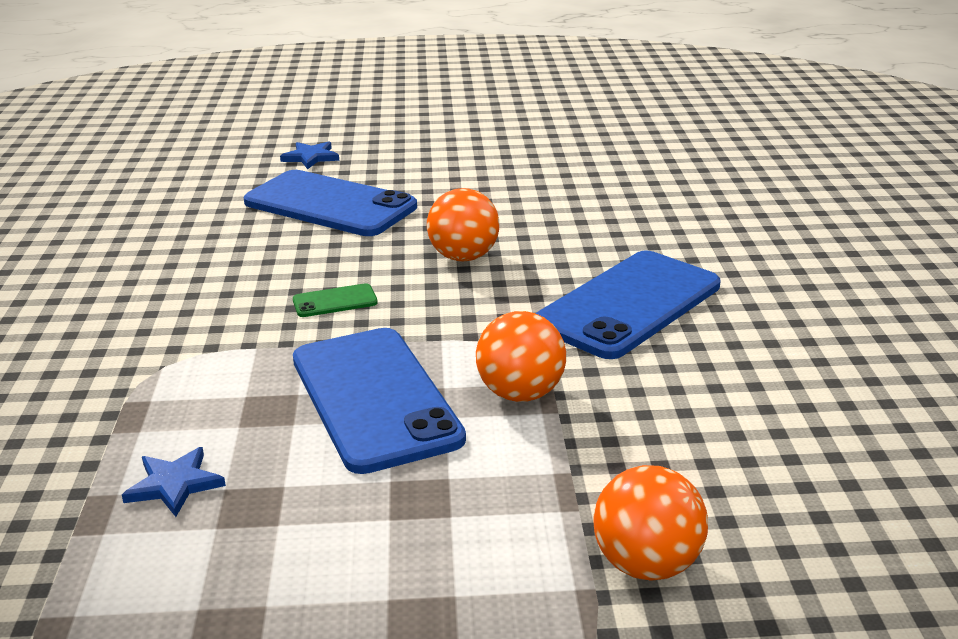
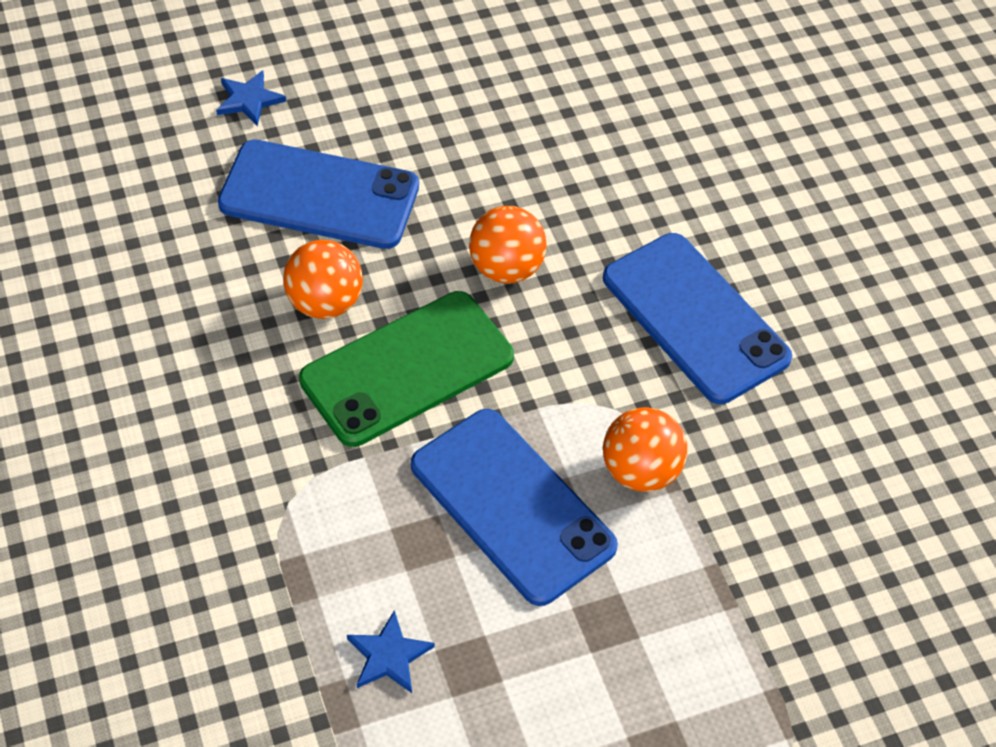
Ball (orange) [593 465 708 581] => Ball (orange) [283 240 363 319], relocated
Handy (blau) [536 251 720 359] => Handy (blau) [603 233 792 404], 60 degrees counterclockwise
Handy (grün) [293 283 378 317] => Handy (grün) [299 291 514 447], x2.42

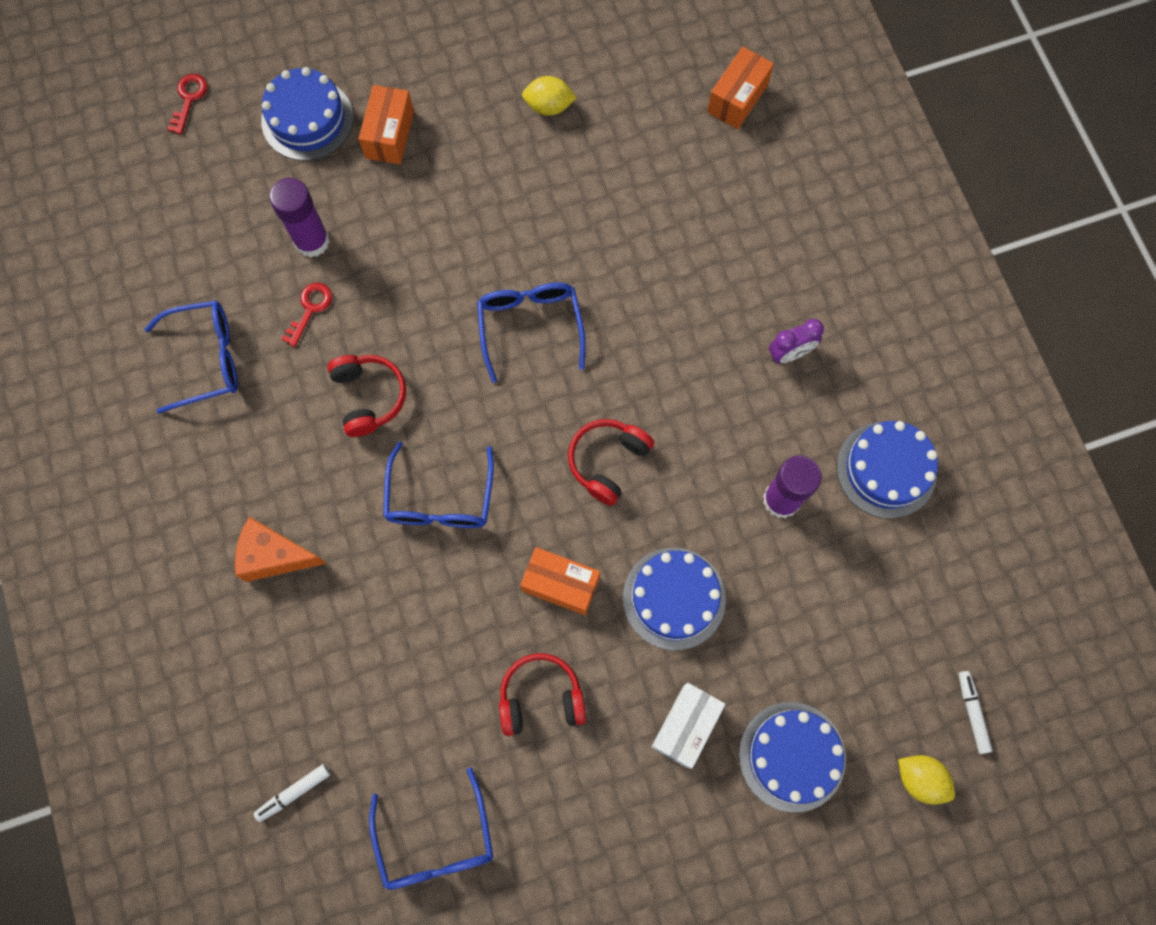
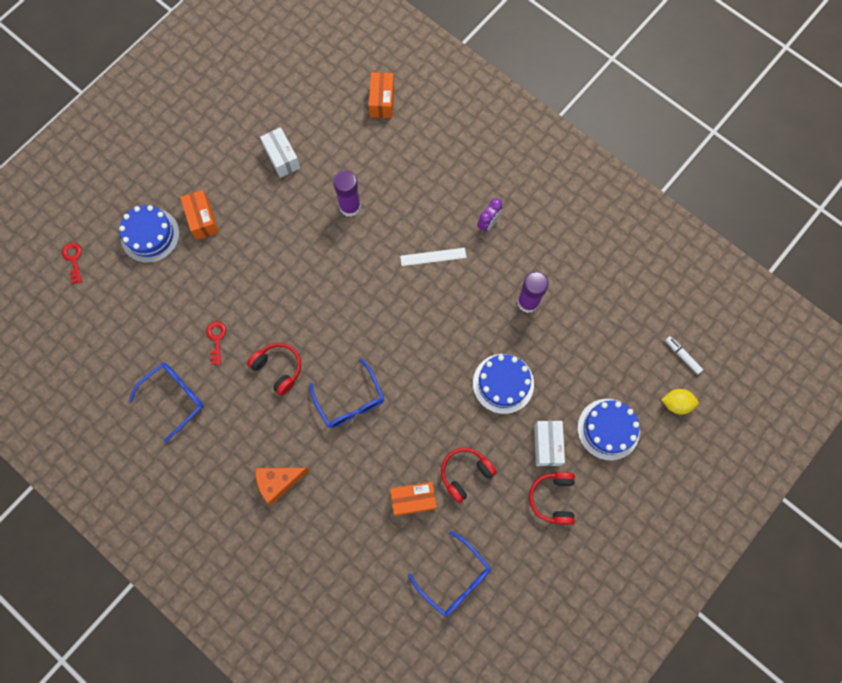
Filzstift (weiß) [253 764 330 822] => nothing
Brille (blau) [477 282 586 383] => nothing
Kuchen (blau) [837 421 938 519] => nothing
nothing => Lineal (weiß) [400 248 467 266]
Klebestift (lila) [269 178 330 258] => Klebestift (lila) [333 170 361 217], relocated
Schachtel (orange) [520 547 600 615] => Schachtel (orange) [390 482 437 516], relocated
Kopfhörer (rot) [568 419 654 506] => Kopfhörer (rot) [529 472 575 525], relocated
Zitrone (gelb) [522 76 577 116] => Schachtel (weiß) [260 127 300 178]

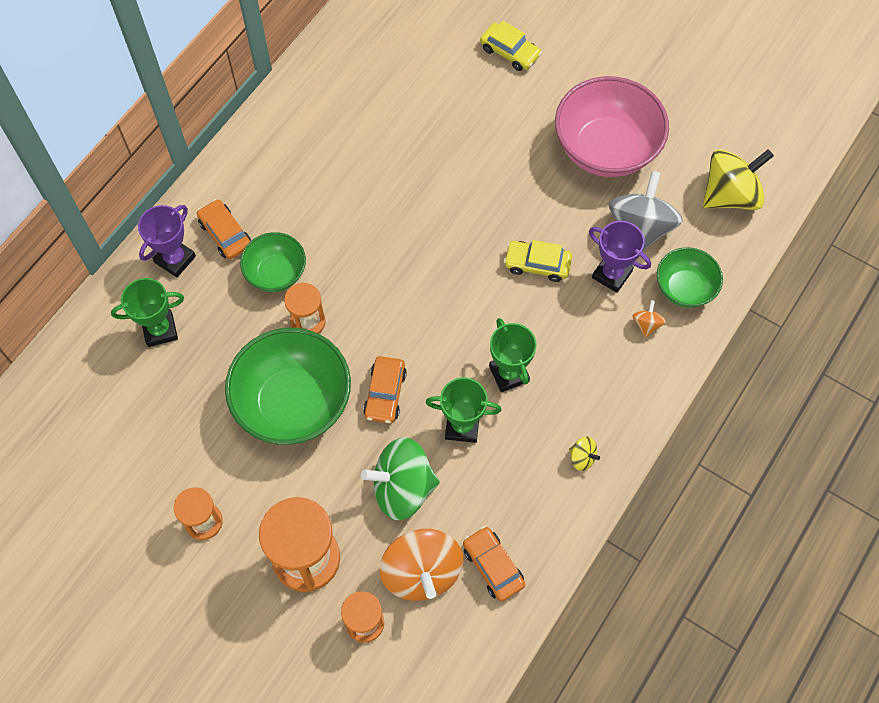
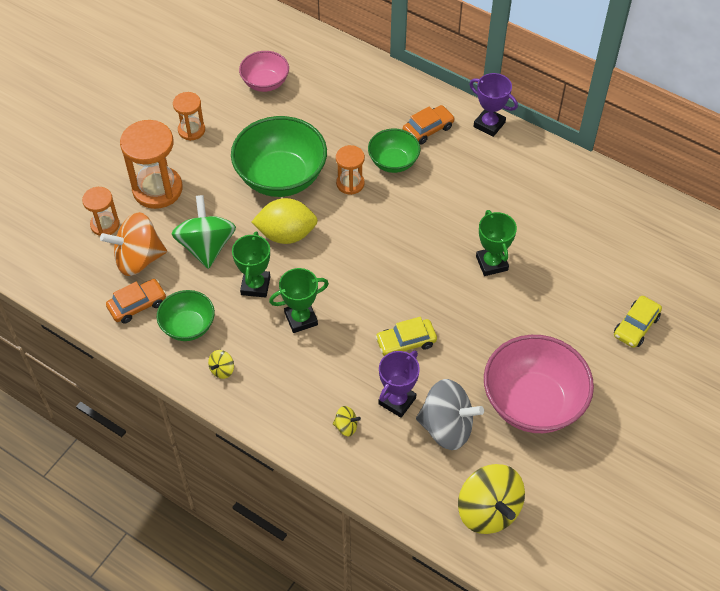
nothing => Schüssel (rosa) [239 51 289 92]
Pokal (grün) [111 278 184 347] => Pokal (grün) [476 210 517 276], relocated
Pokal (lila) [138 205 196 277] => Pokal (lila) [469 73 518 137], relocated
Schüssel (grün) [657 247 723 308] => Schüssel (grün) [157 290 215 341], relocated
Auto (orange) [363 356 407 424] => Zitrone (gelb) [252 198 318 244]
Kreisel (orange) [633 300 666 338] => Kreisel (gelb) [333 406 361 436]
Auto (gelb) [504 240 572 282] => Auto (gelb) [375 317 437 356], 120 degrees counterclockwise

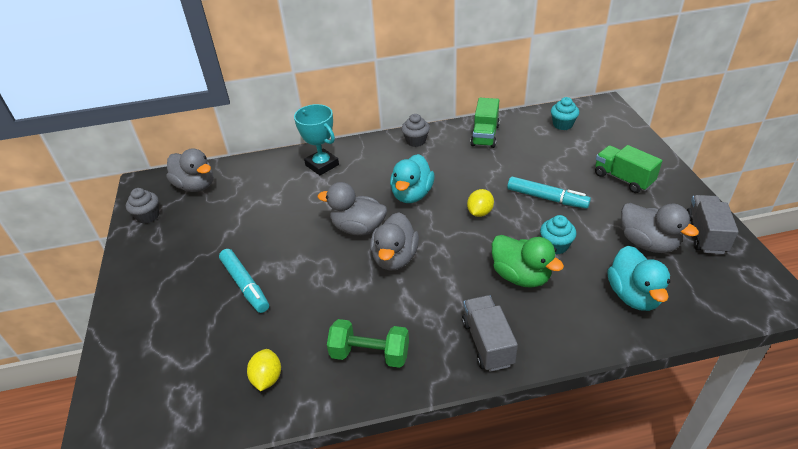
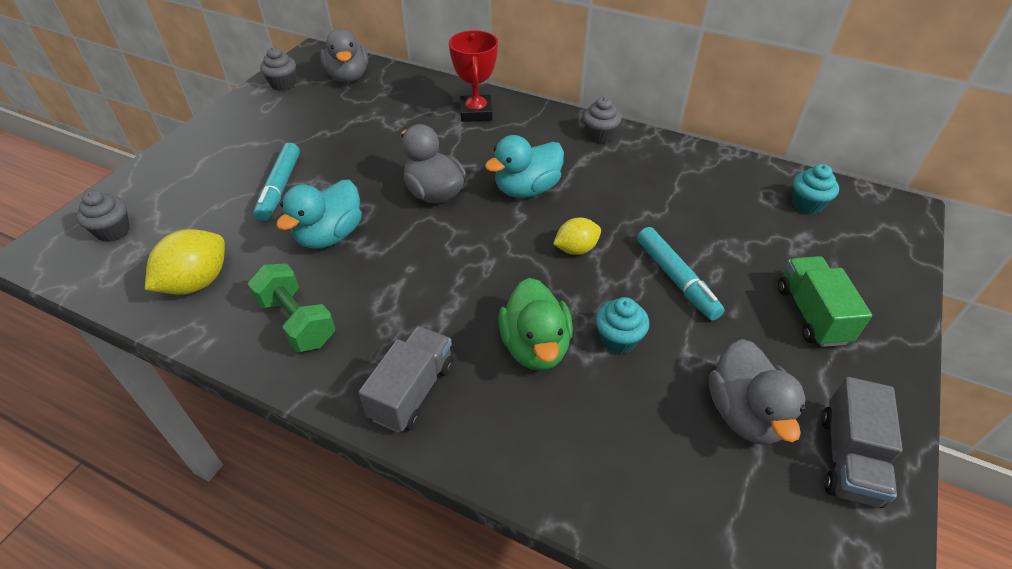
Ente (grau) [370 213 419 270] => nothing
Lastwagen (grün) [470 98 500 148] => nothing
nothing => Muffin (grau) [76 190 130 242]
Ente (türkis) [608 246 670 311] => Ente (türkis) [276 180 362 249], relocated
Pokal (türkis) [294 104 339 175] => Pokal (rot) [449 30 498 122]
Lastwagen (grau) [687 195 739 254] => Lastwagen (grau) [822 377 903 508], 150 degrees clockwise
Zitrone (gelb) [247 349 281 391] => Zitrone (gelb) [145 229 225 295], x1.56

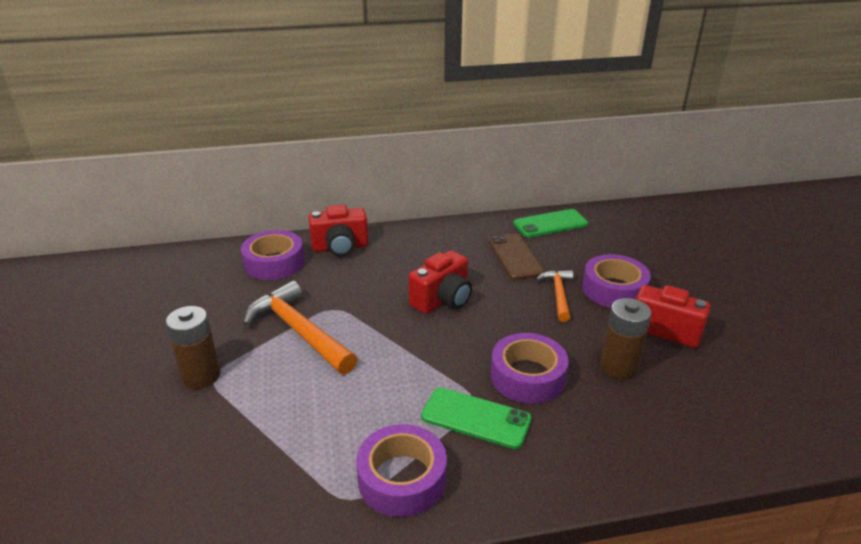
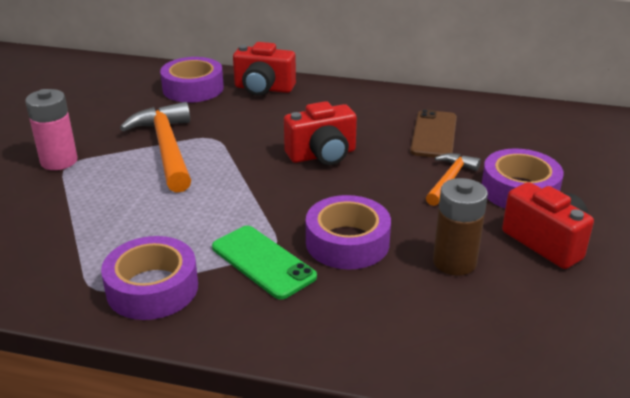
Handy (grün) [513 209 588 237] => nothing
Batterie (braun) [166 306 221 389] => Batterie (rosa) [25 89 78 170]

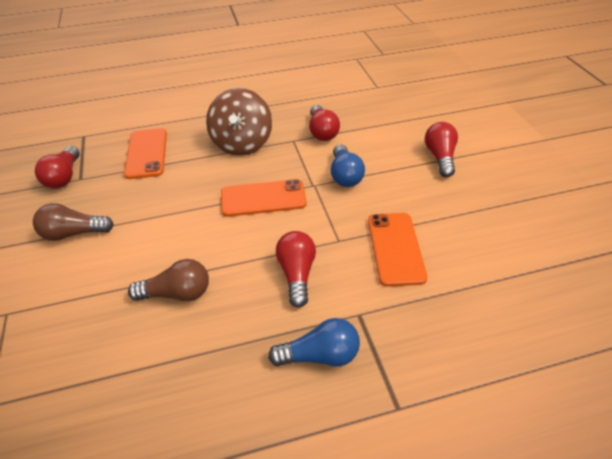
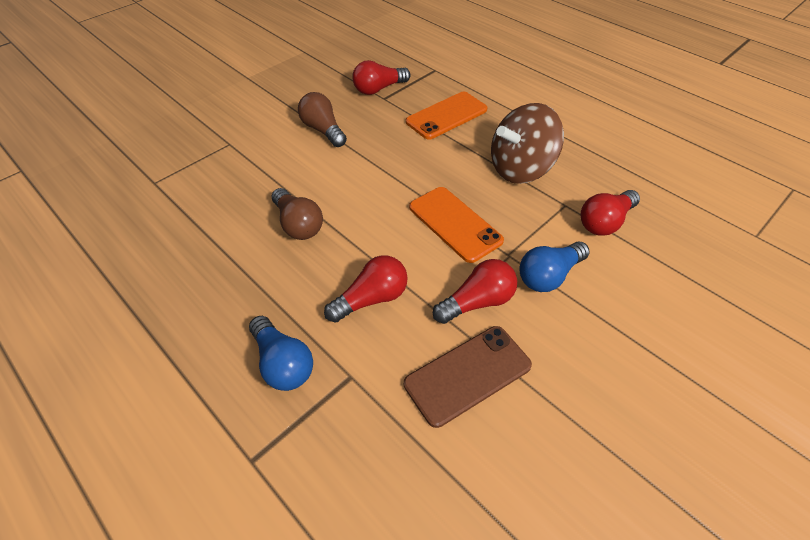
Glühbirne (rot) [425 122 458 177] => Glühbirne (rot) [433 259 517 324], relocated
Handy (orange) [368 213 427 287] => Handy (braun) [404 326 532 428]

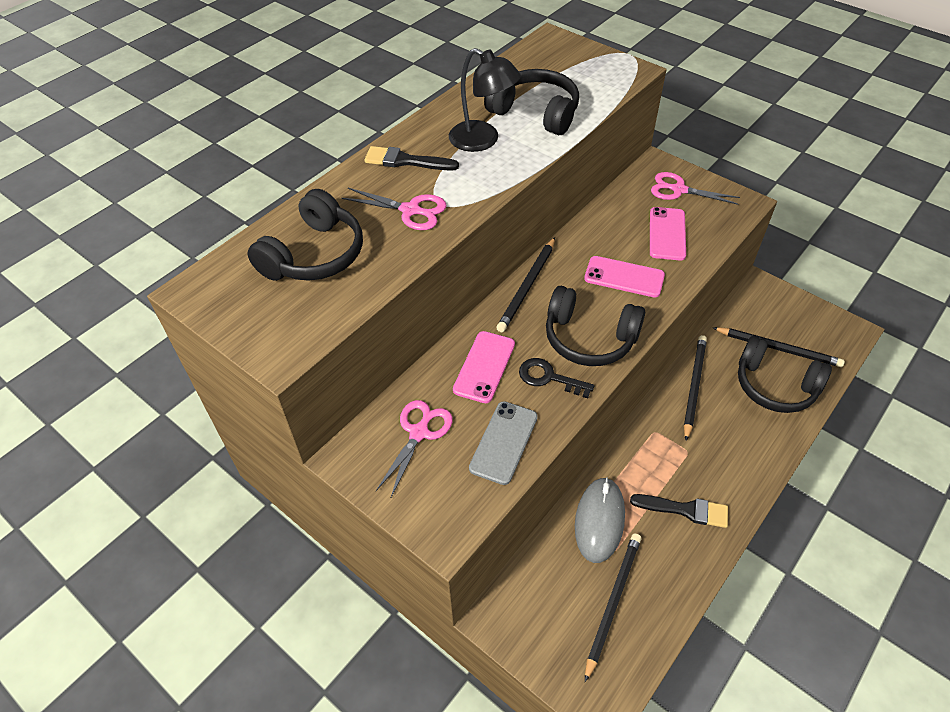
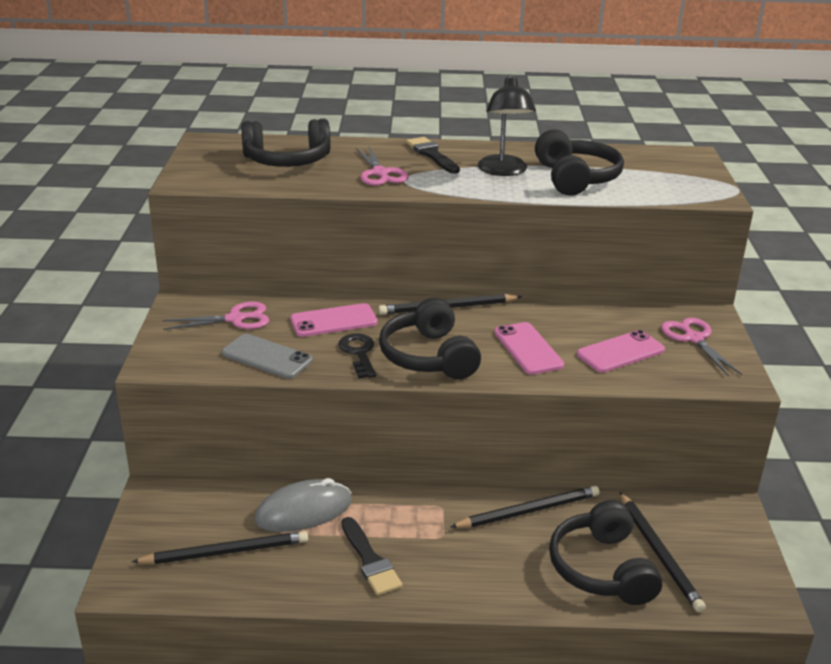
Handy (grau) [469 401 538 485] => Handy (grau) [222 334 313 379], 45 degrees clockwise

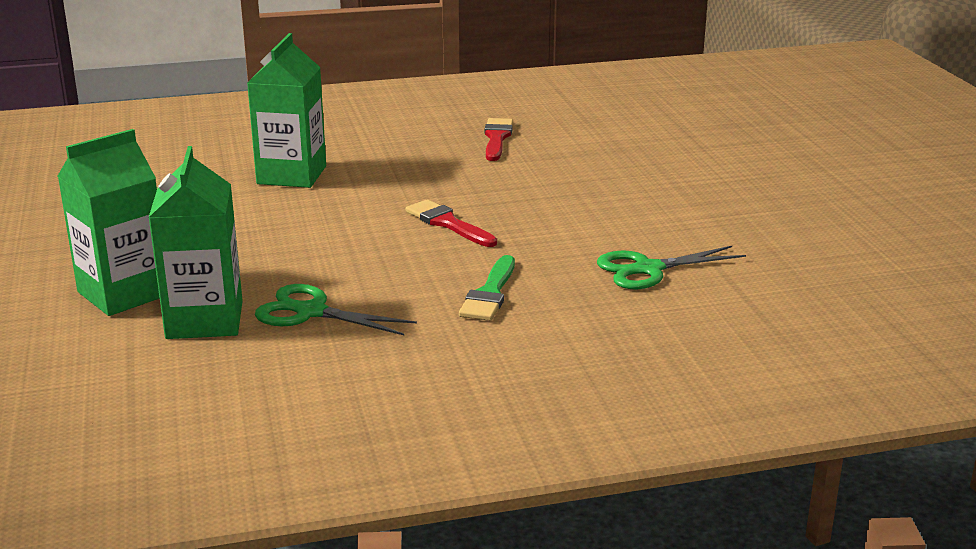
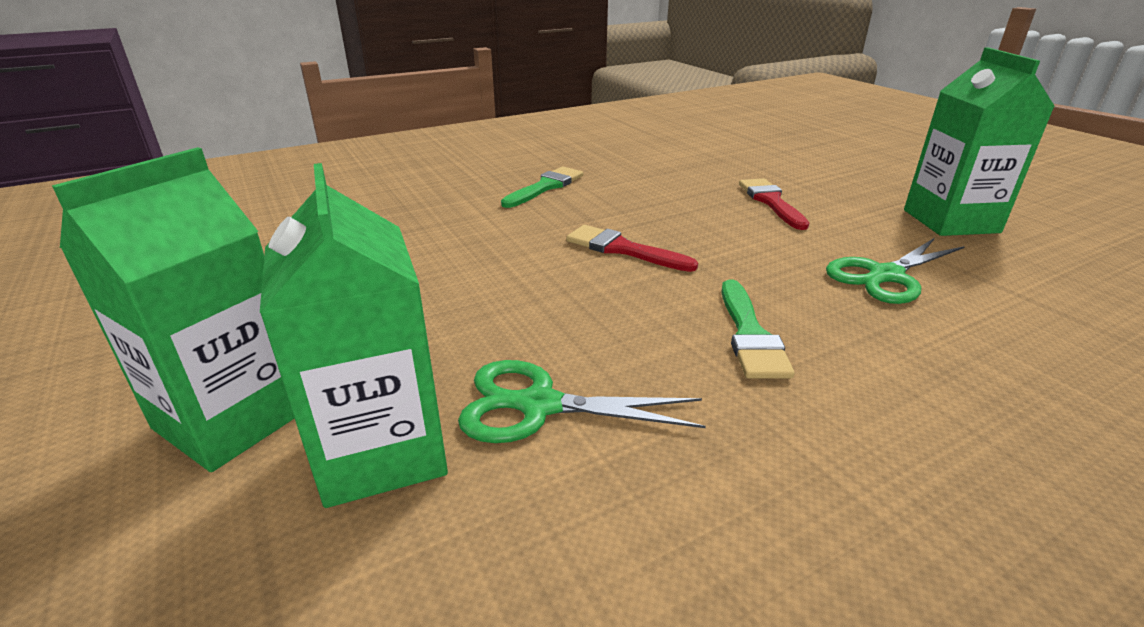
nothing => Pinsel (grün) [501 167 583 208]
Getränkekarton (grün) [247 33 326 188] => Getränkekarton (grün) [904 47 1055 236], relocated
Pinsel (rot) [485 118 513 161] => Pinsel (rot) [739 178 809 230], relocated

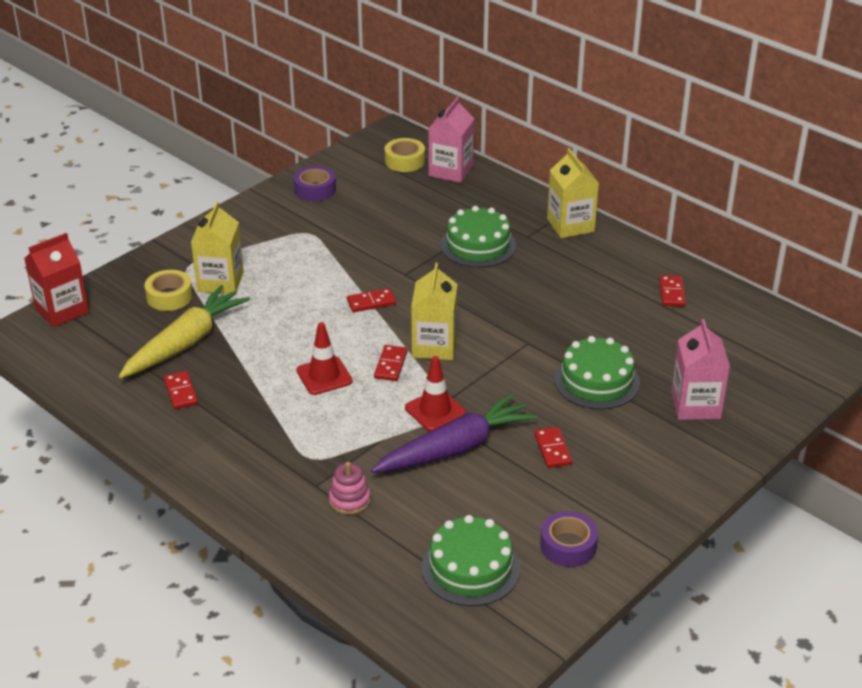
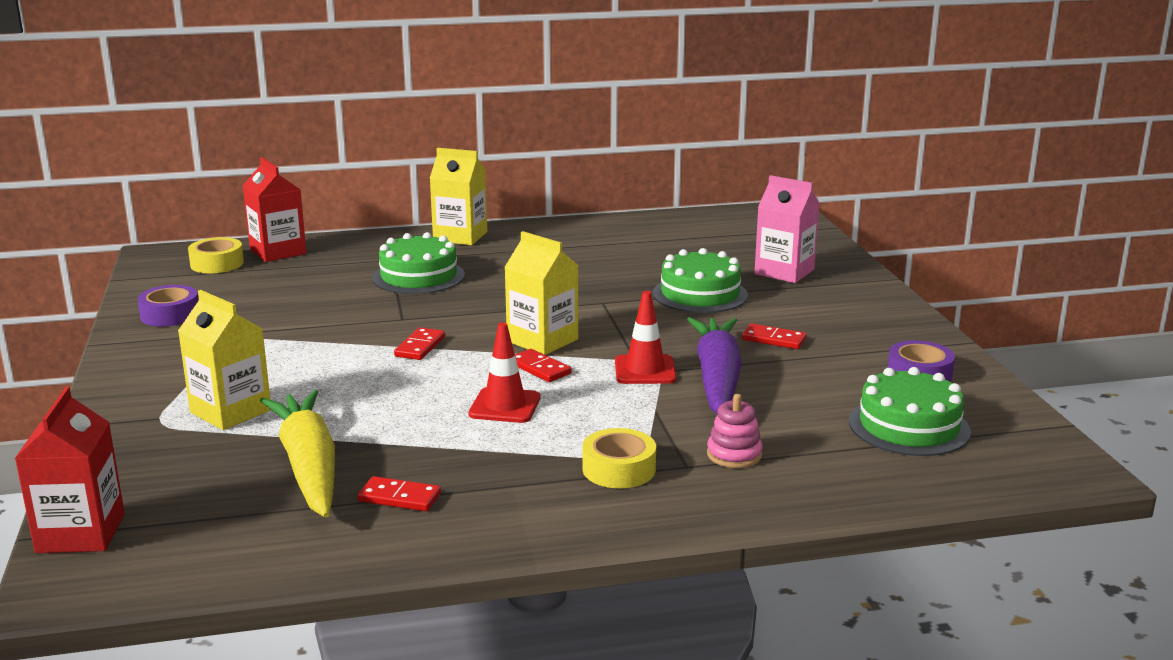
Dominostein (rot) [659 275 686 307] => nothing
Klebeband (gelb) [145 270 193 311] => Klebeband (gelb) [583 428 656 488], relocated
Getränkekarton (rosa) [429 97 474 183] => Getränkekarton (rot) [243 157 306 262]

